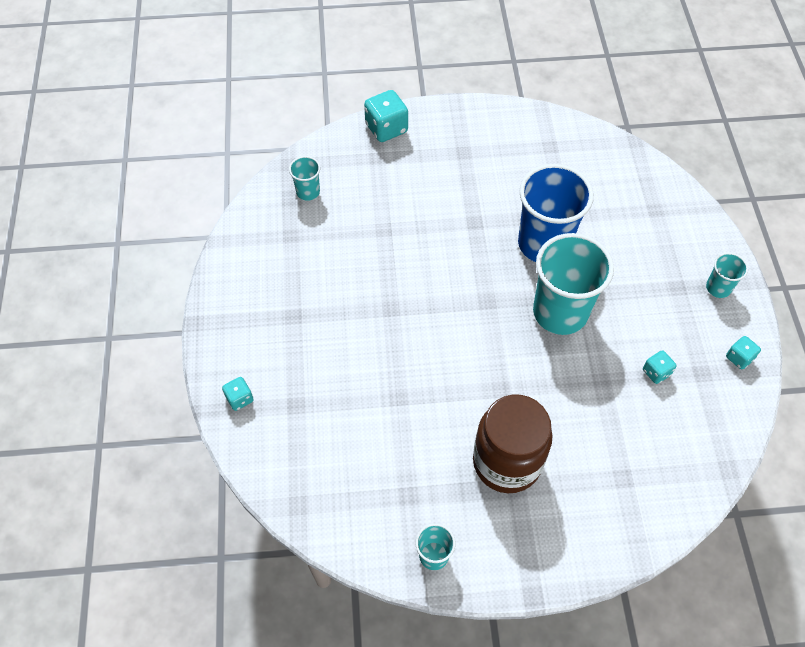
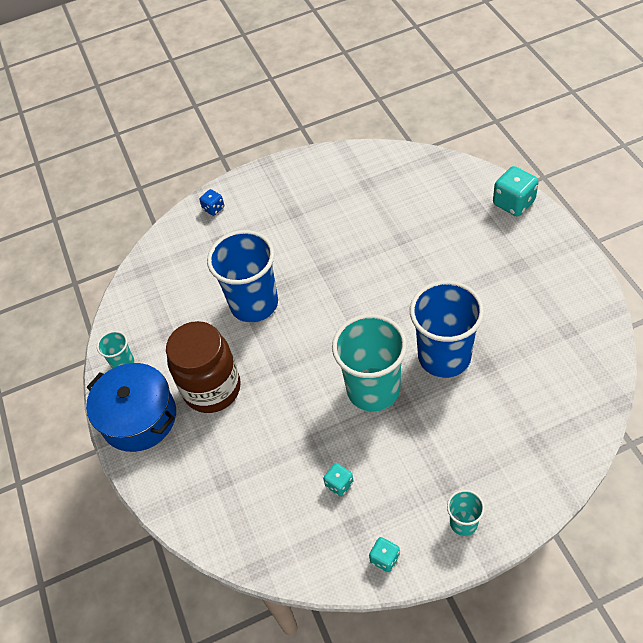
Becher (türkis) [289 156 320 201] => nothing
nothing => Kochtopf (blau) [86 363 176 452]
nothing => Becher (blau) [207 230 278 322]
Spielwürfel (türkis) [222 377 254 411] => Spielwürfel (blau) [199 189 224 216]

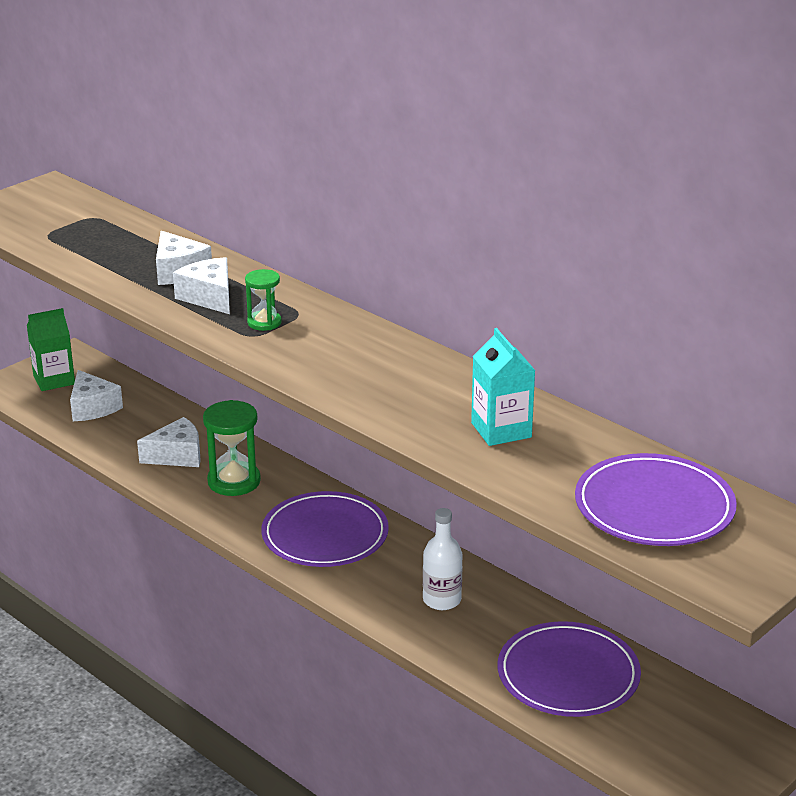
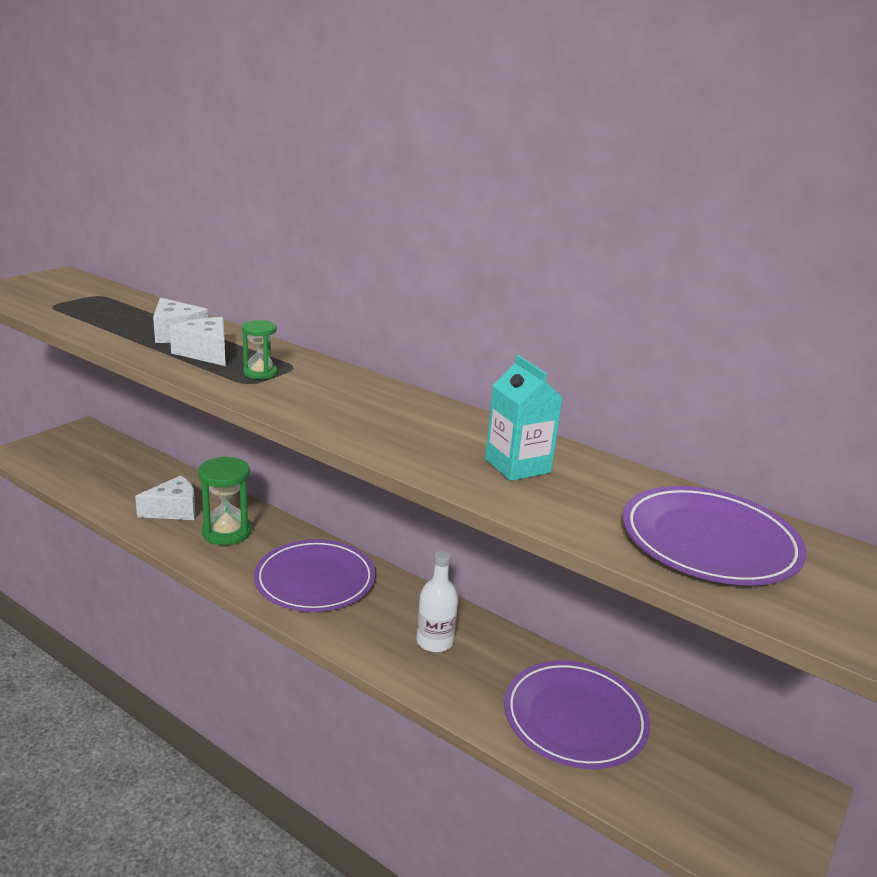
Getränkekarton (grün) [27 308 75 391] => nothing
Käse (weiß) [70 370 123 421] => nothing

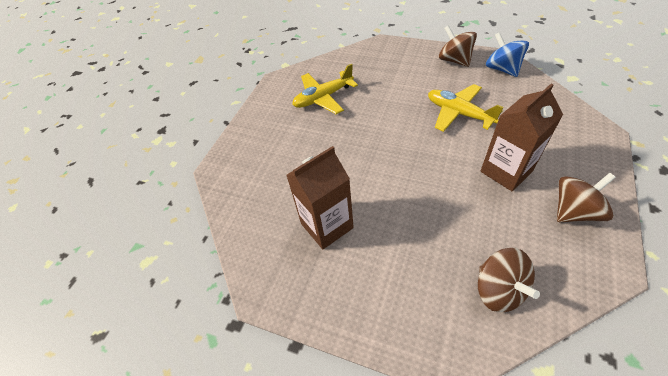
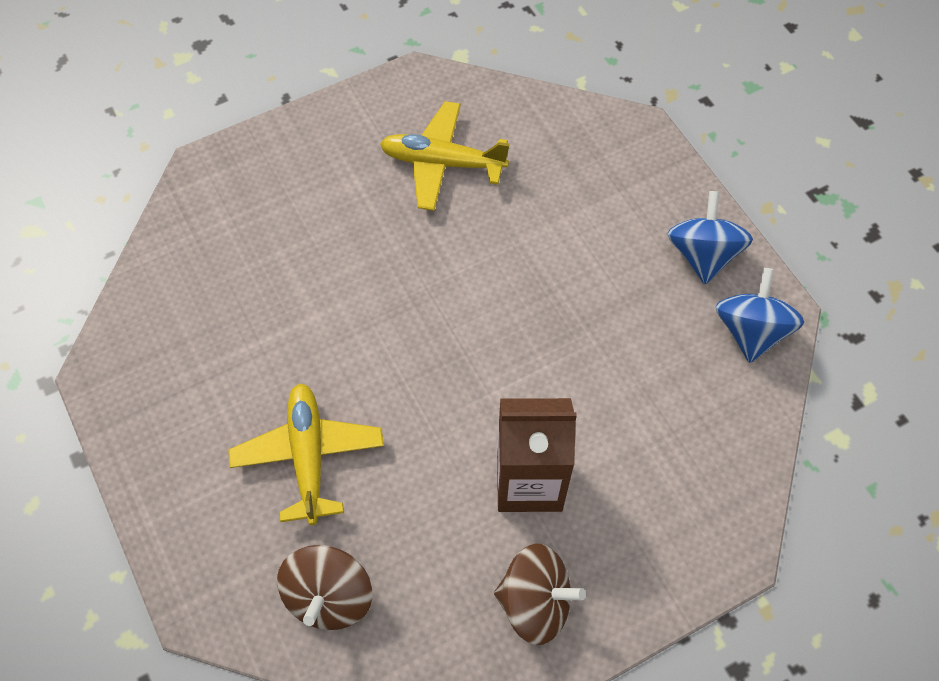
Getränkekarton (braun) [286 146 354 249] => nothing
Flugzeug (gelb) [428 84 504 132] => Flugzeug (gelb) [228 383 384 525], relocated
Kreisel (braun) [438 25 477 67] => Kreisel (blau) [668 191 753 285]

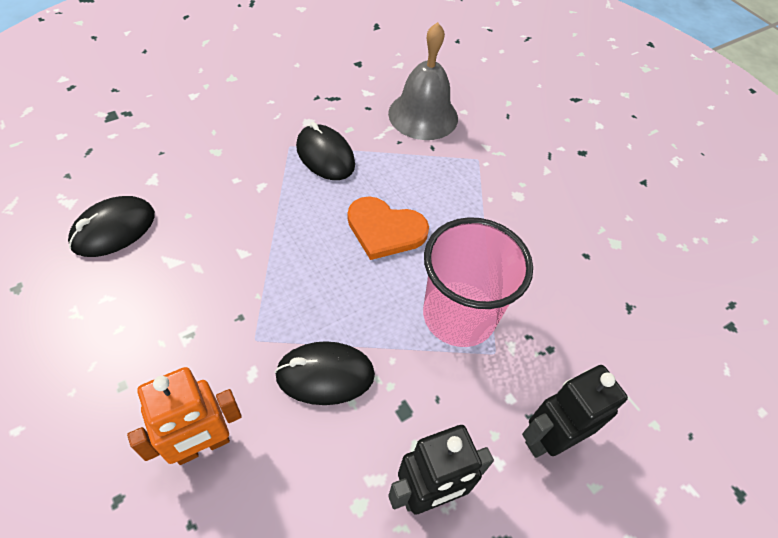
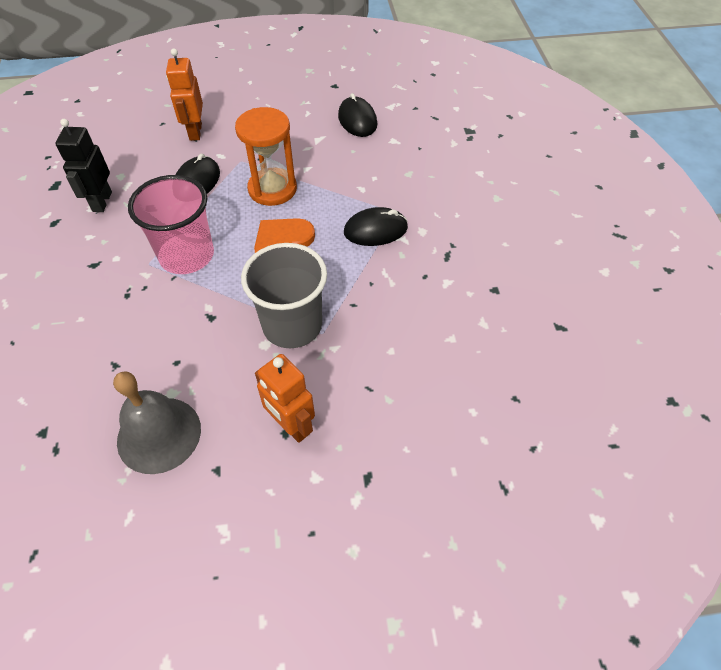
Roboter (schwarz) [522 365 628 458] => nothing
nothing => Sanduhr (orange) [235 107 297 206]
nothing => Becher (grau) [241 243 327 348]
nothing => Roboter (orange) [255 354 315 443]
Glocke (grau) [388 22 458 140] => Glocke (grau) [113 371 201 474], relocated

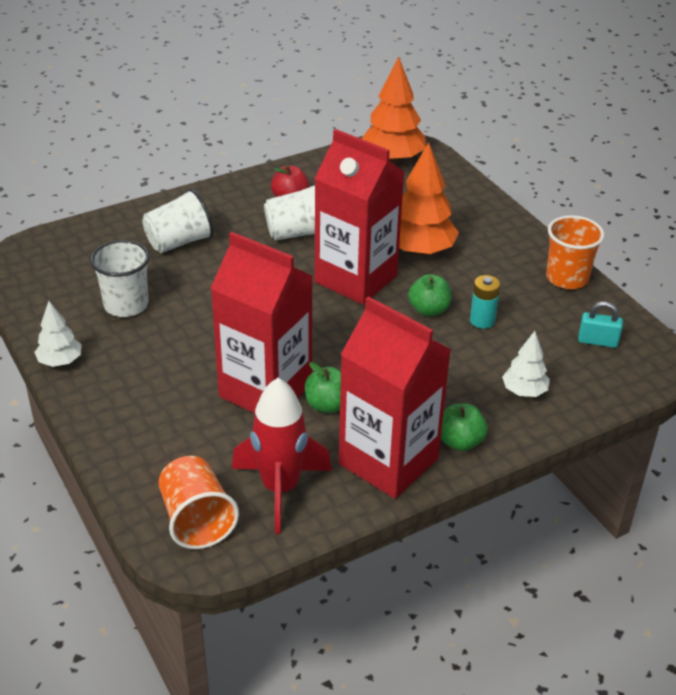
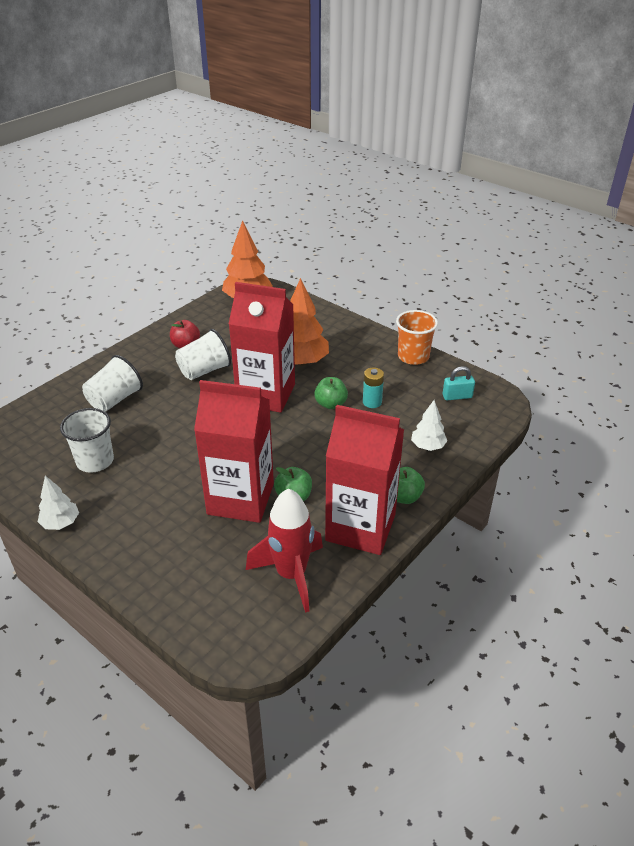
Becher (orange) [158 456 239 549] => nothing

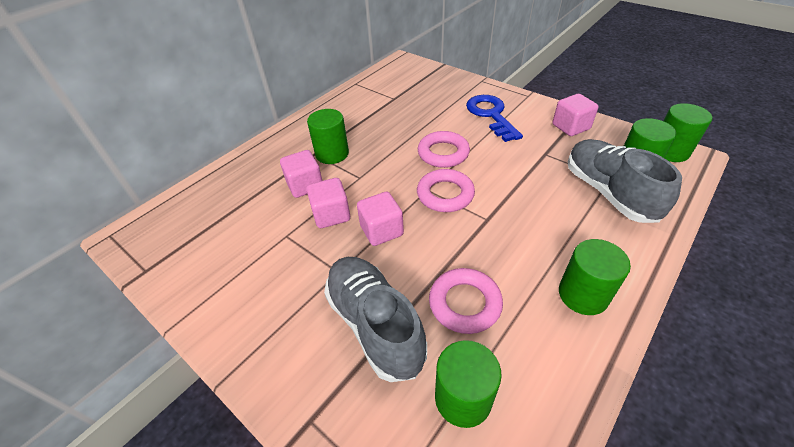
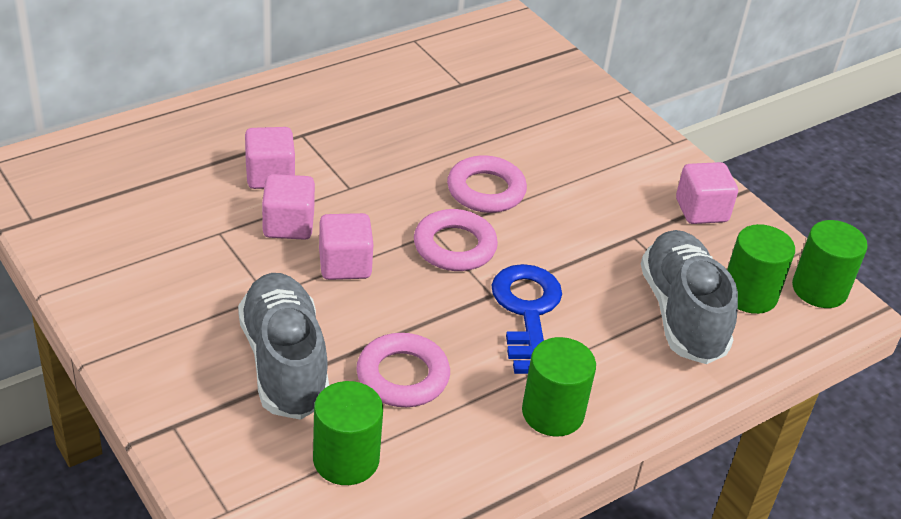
Vollzylinder (grün) [307 109 349 164] => nothing
Schlüssel (blau) [466 95 523 142] => Schlüssel (blau) [491 264 562 374], relocated

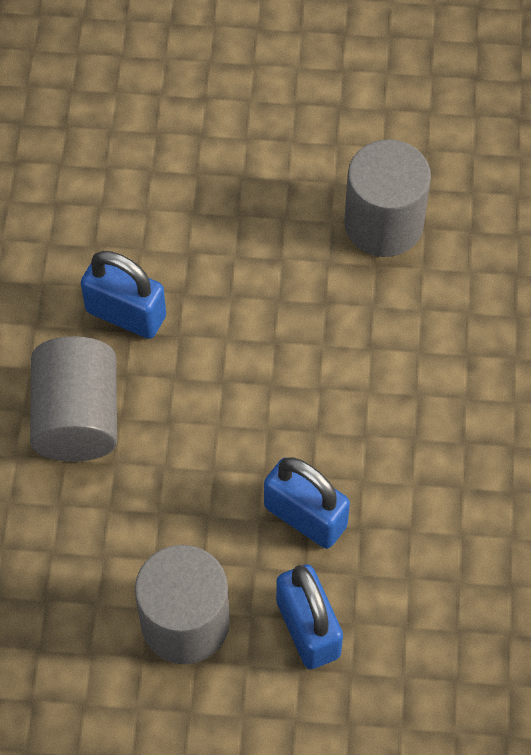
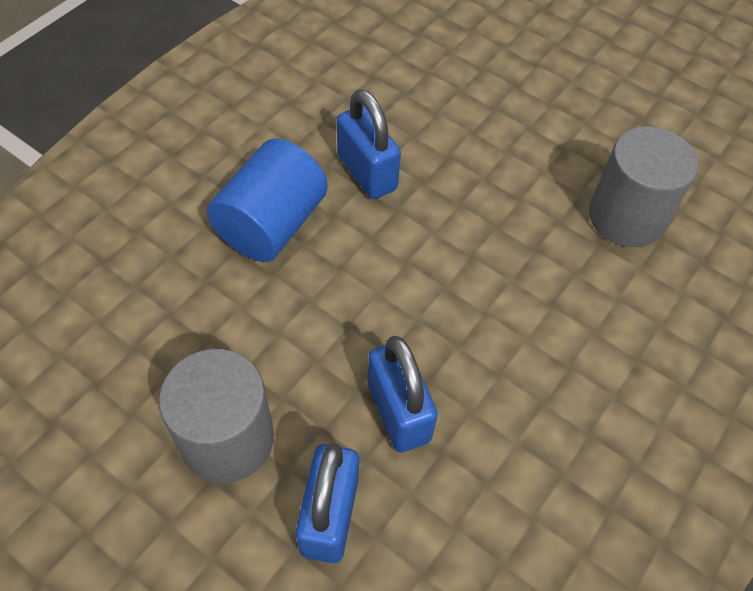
Vollzylinder (grau) [30 336 117 462] => Vollzylinder (blau) [207 139 328 262]

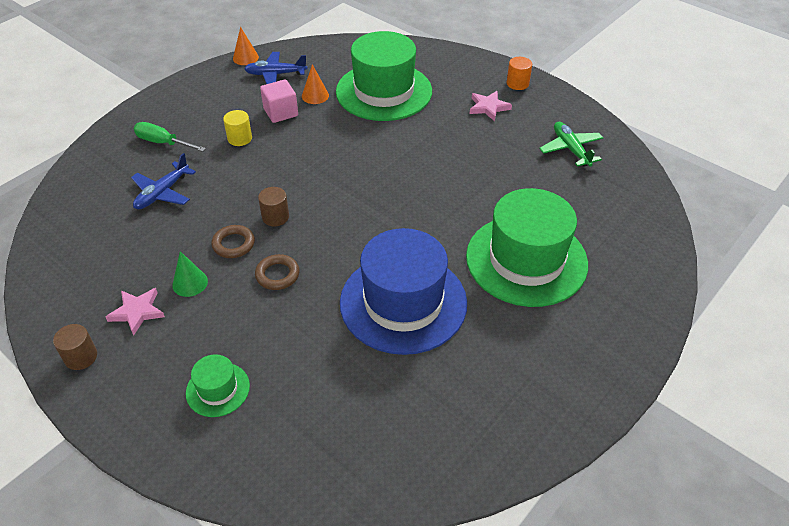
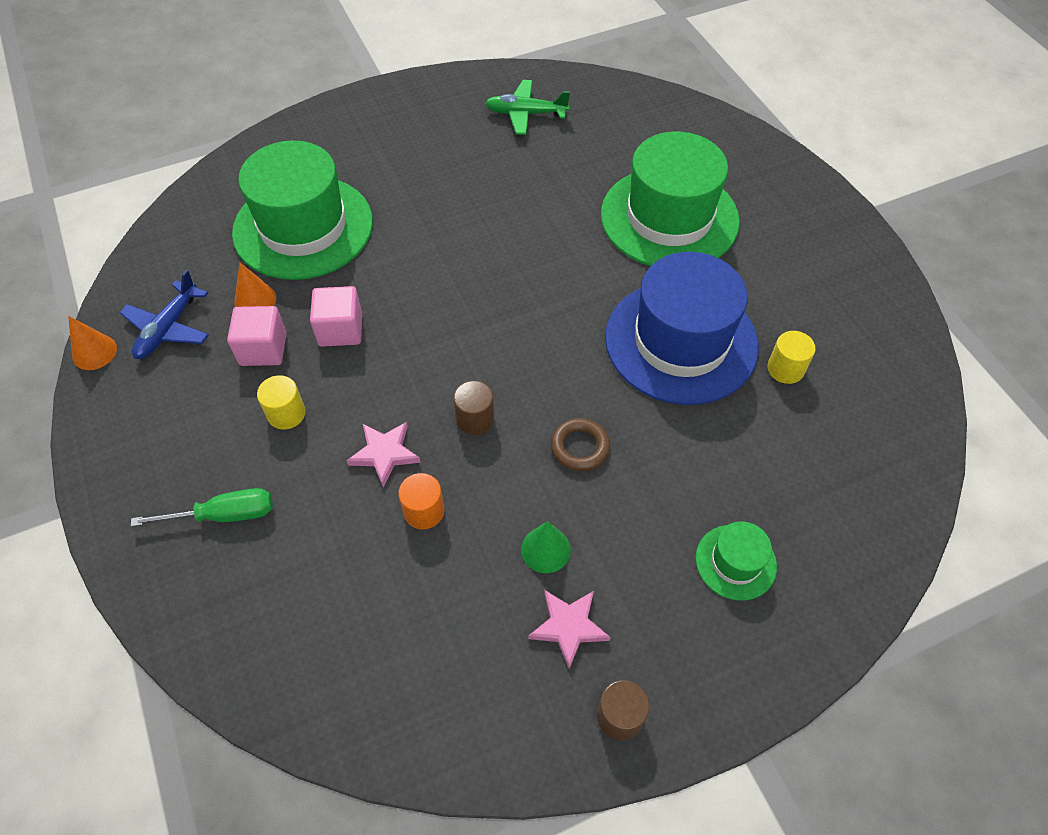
Flugzeug (blau) [131 153 196 209] => nothing
Ring (braun) [211 225 255 258] => nothing
nothing => Kubus (rosa) [310 286 362 347]
nothing => Vollzylinder (gelb) [768 331 816 384]
Stern (rosa) [470 91 512 121] => Stern (rosa) [346 422 421 487], relocated
Vollzylinder (orange) [507 57 532 90] => Vollzylinder (orange) [398 473 444 529], relocated
Schraubenzieher (grün) [133 122 206 152] => Schraubenzieher (grün) [131 488 273 527], 150 degrees counterclockwise

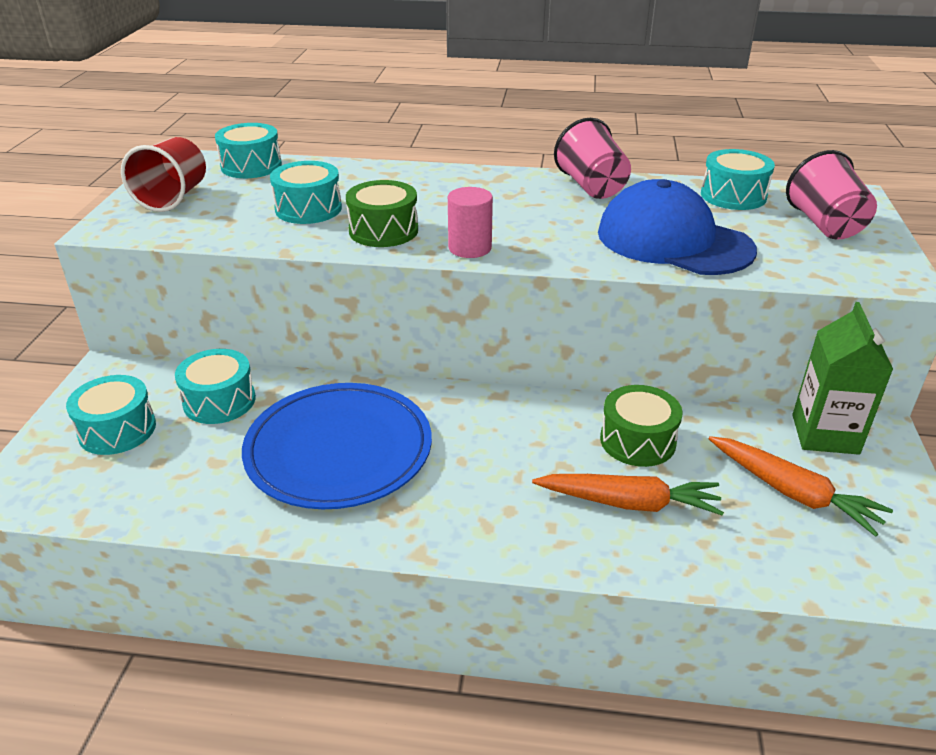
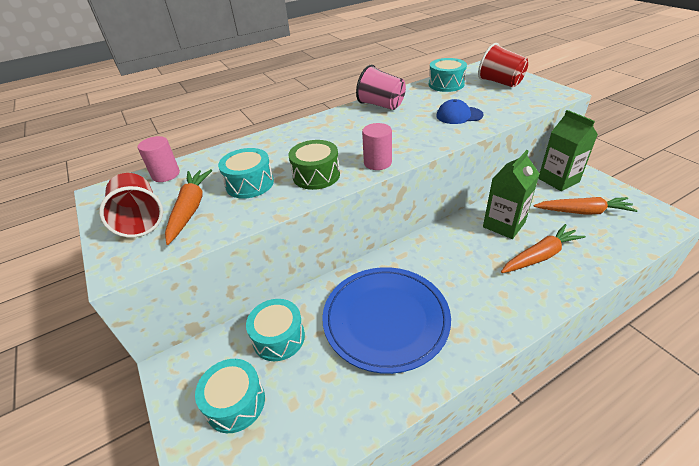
nothing => Karotte (orange) [165 169 212 245]
Trommel (türkis) [215 123 282 178] => Vollzylinder (rosa) [138 136 180 182]
Trommel (grün) [600 385 683 467] => Getränkekarton (grün) [483 150 540 239]
Becher (rosa) [786 150 877 239] => Becher (rot) [478 43 528 87]
Kappe (blau) [598 179 757 275] => Kappe (blau) [436 99 484 124], x0.51

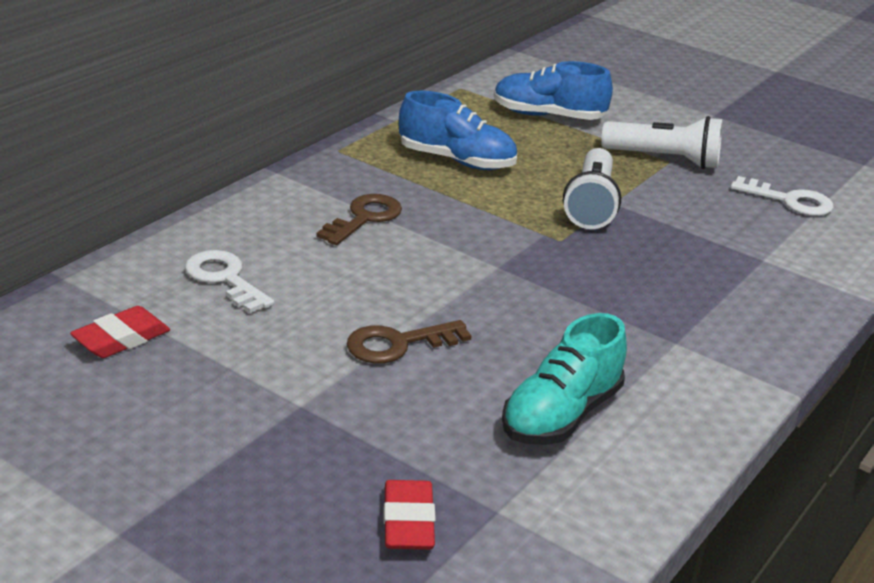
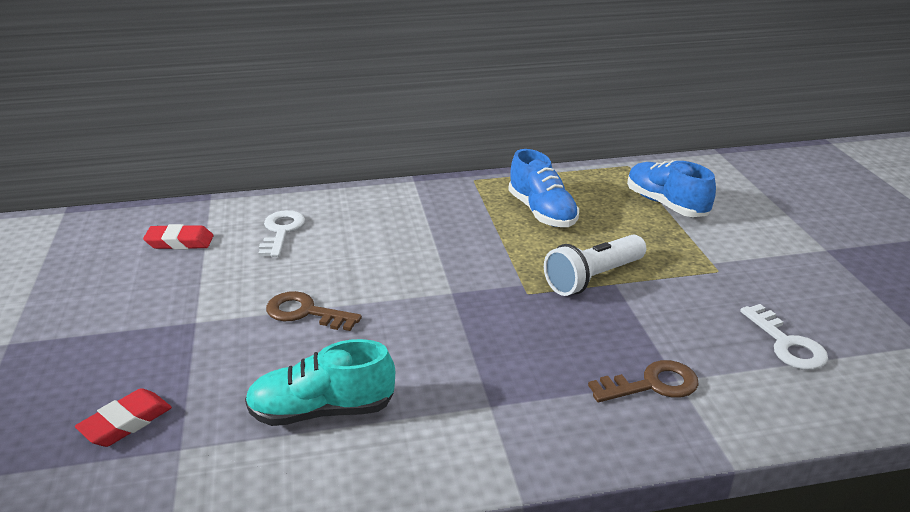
Taschenlampe (weiß) [601 116 723 169] => nothing
Schlüssel (braun) [316 194 402 245] => Schlüssel (braun) [588 360 699 402], relocated

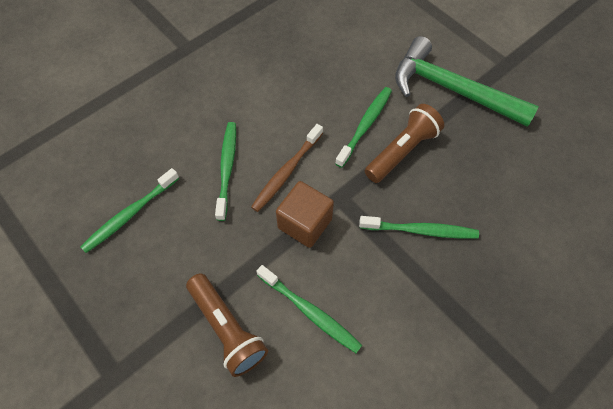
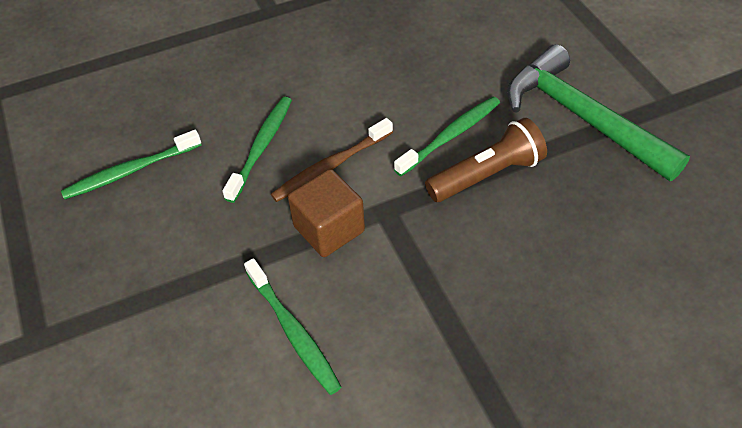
Taschenlampe (braun) [186 273 268 377] => nothing
Zahnbürste (grün) [359 216 479 239] => nothing

